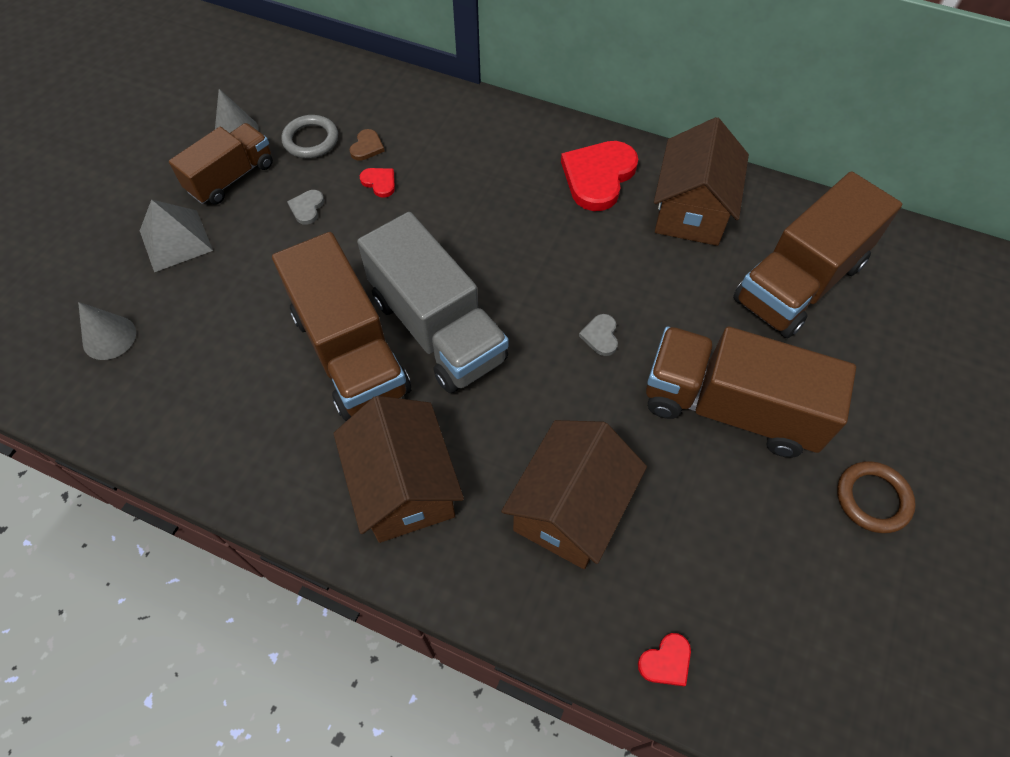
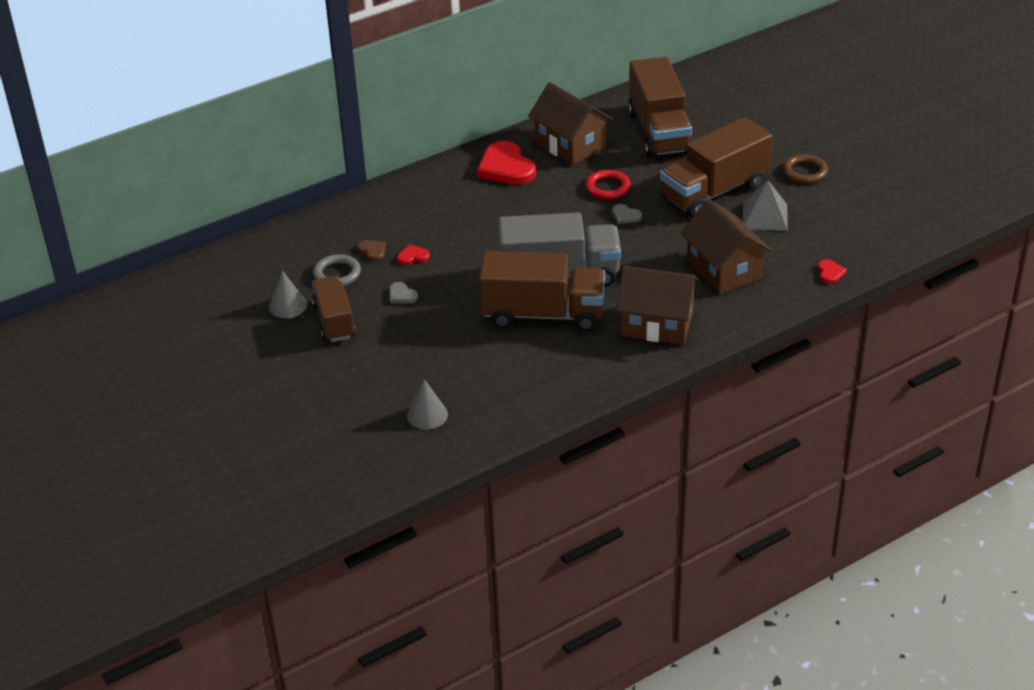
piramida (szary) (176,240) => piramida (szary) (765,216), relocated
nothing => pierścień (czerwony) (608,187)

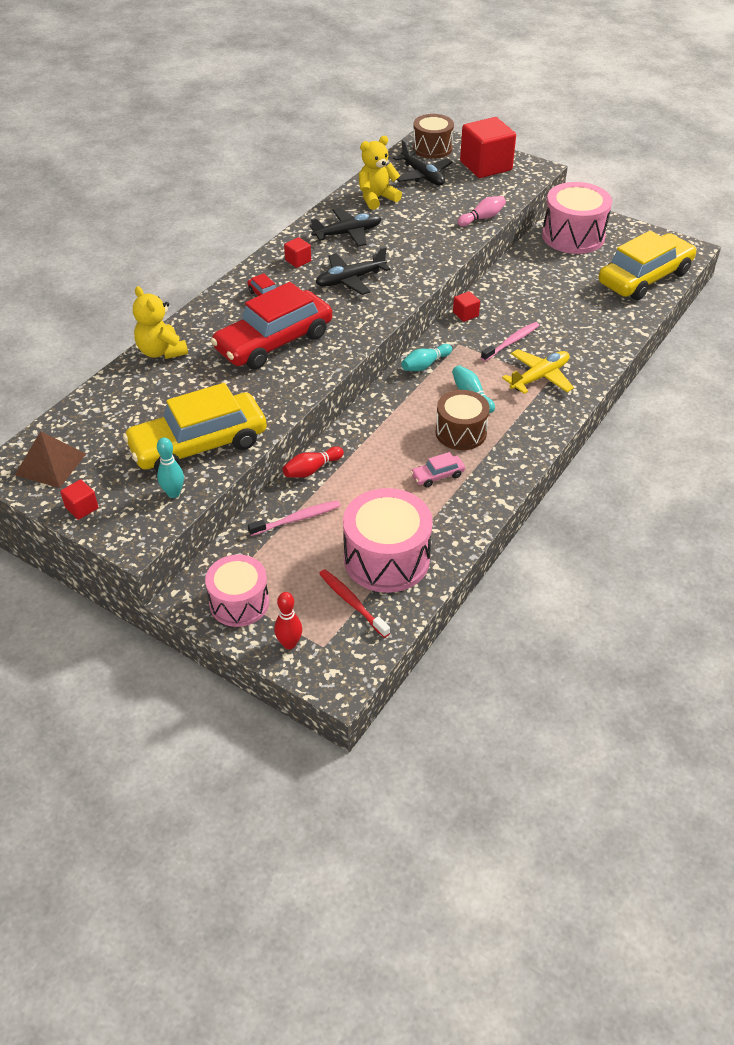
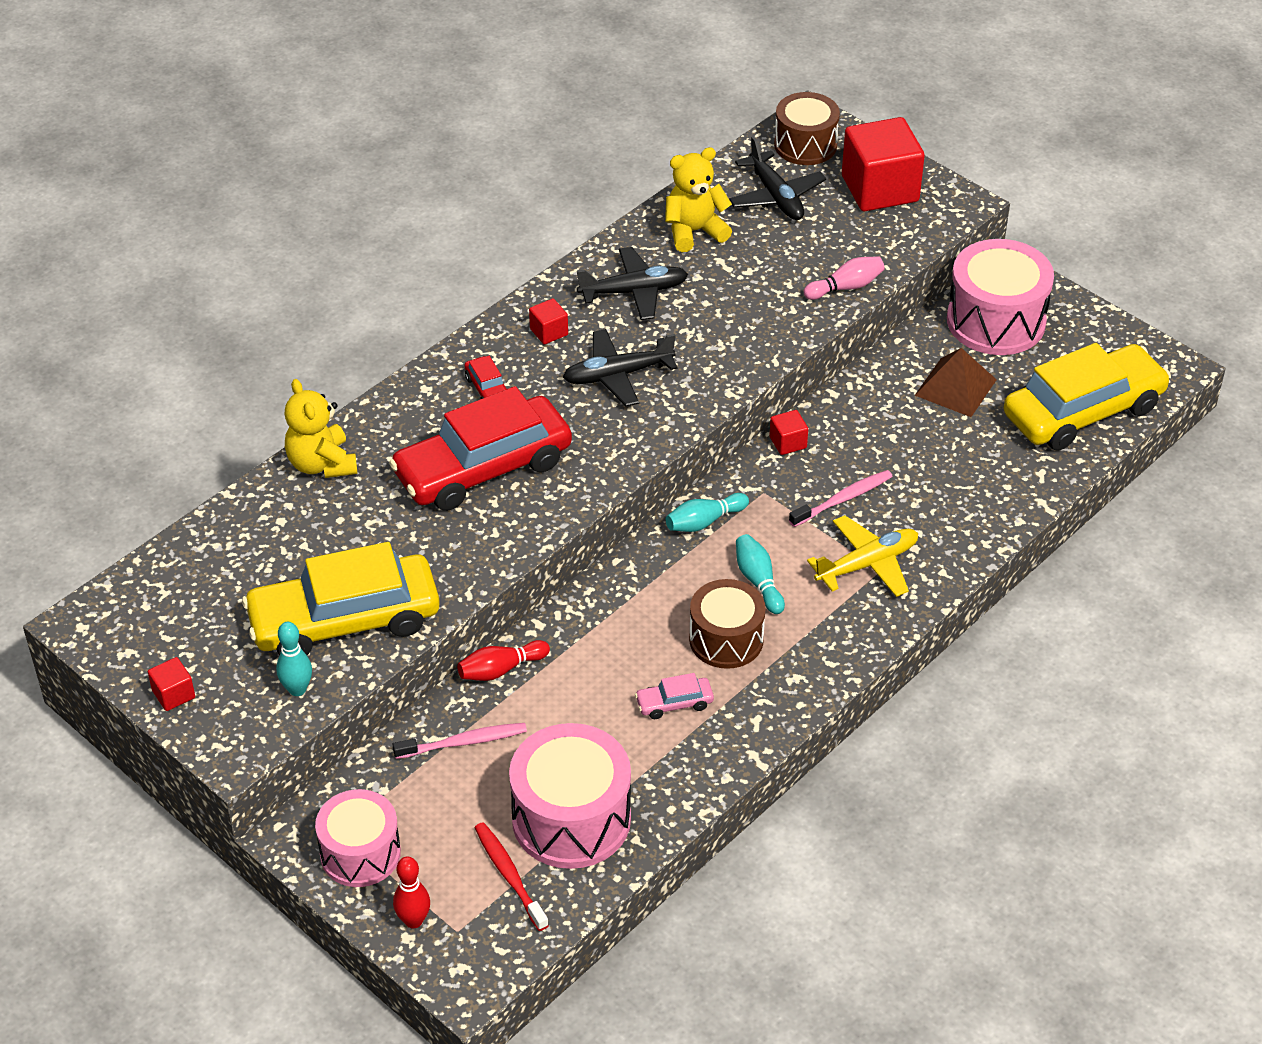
piramida (brązowy) (50,464) => piramida (brązowy) (955,387), relocated

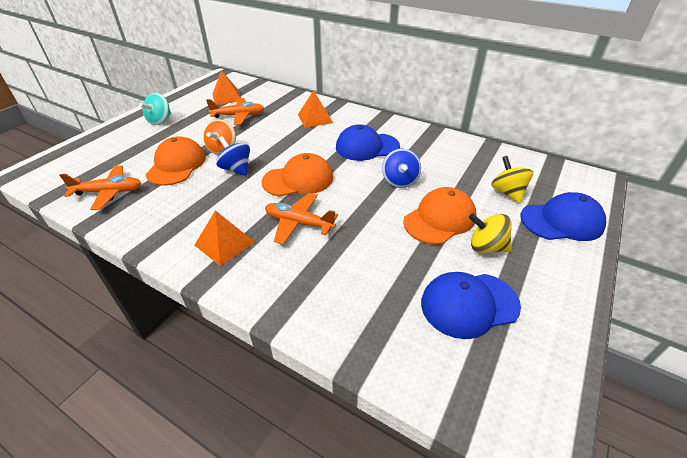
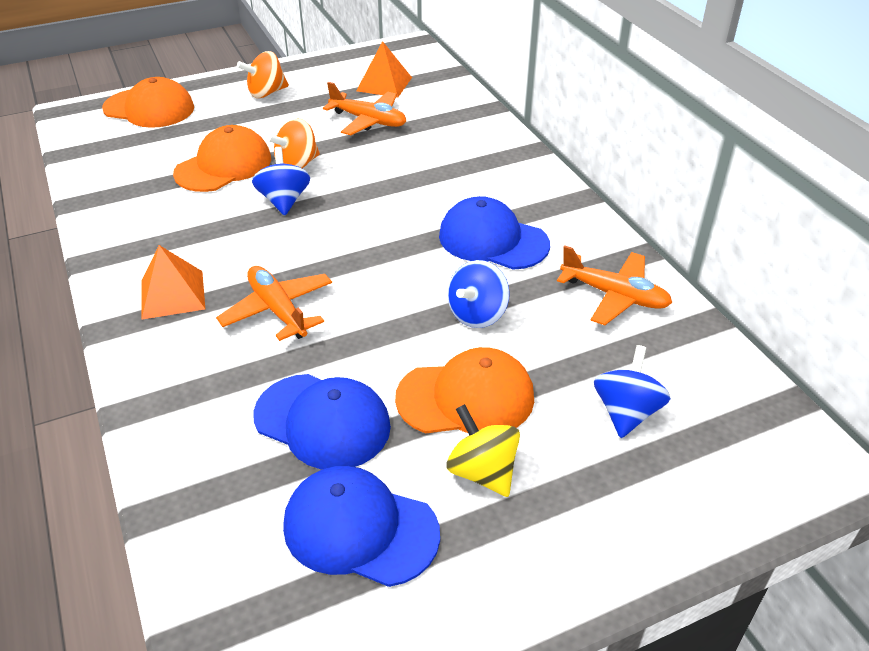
samolot (pomarańczowy) (109,192) => samolot (pomarańczowy) (614,296), relocated
bączek (turkusowy) (160,121) => bączek (pomarańczowy) (266,93)
czapka (pomarańczowy) (298,179) => czapka (pomarańczowy) (149,108), relocated
piramida (pomarańczowy) (315,118) => nothing
bączek (żółty) (507,192) => bączek (niebieski) (626,412)
czapka (niebieski) (562,221) => czapka (niebieski) (322,421), relocated

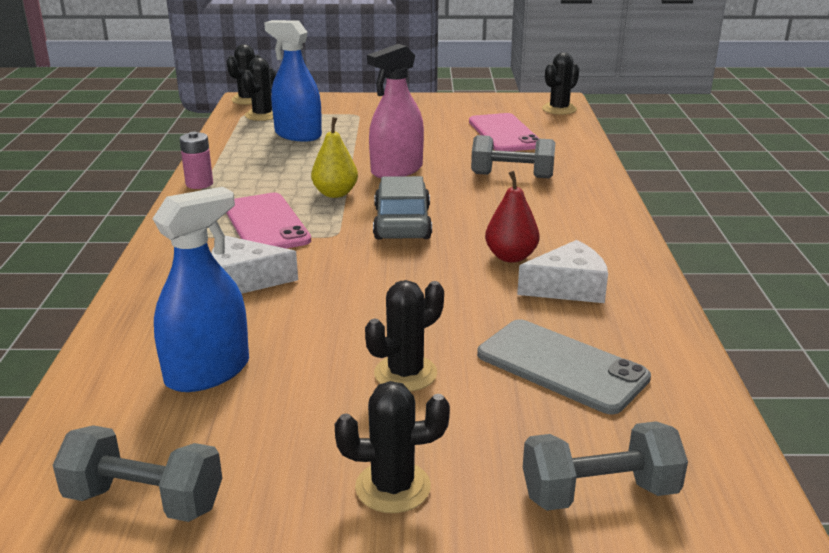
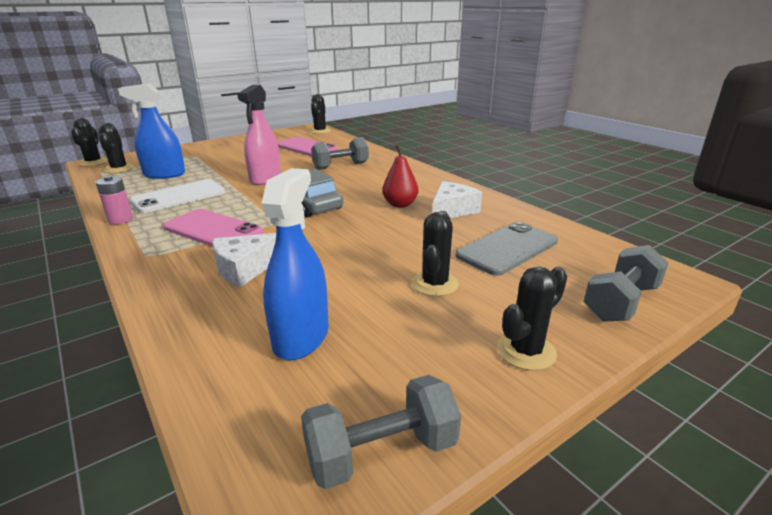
gruszka (żółty) (335,193) => nothing
telefon (szary) (561,366) => telefon (szary) (507,248), 45 degrees counterclockwise
nothing => telefon (biały) (179,196)

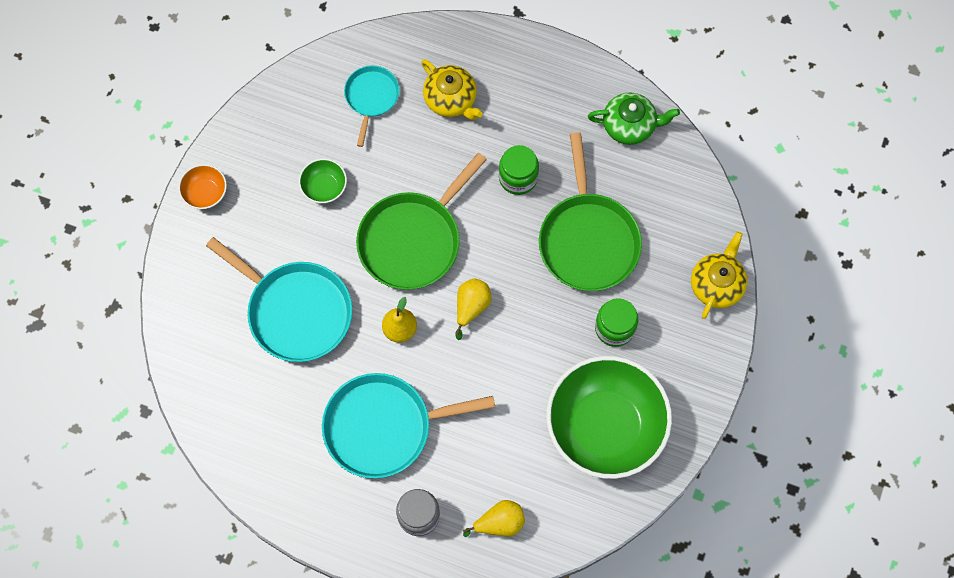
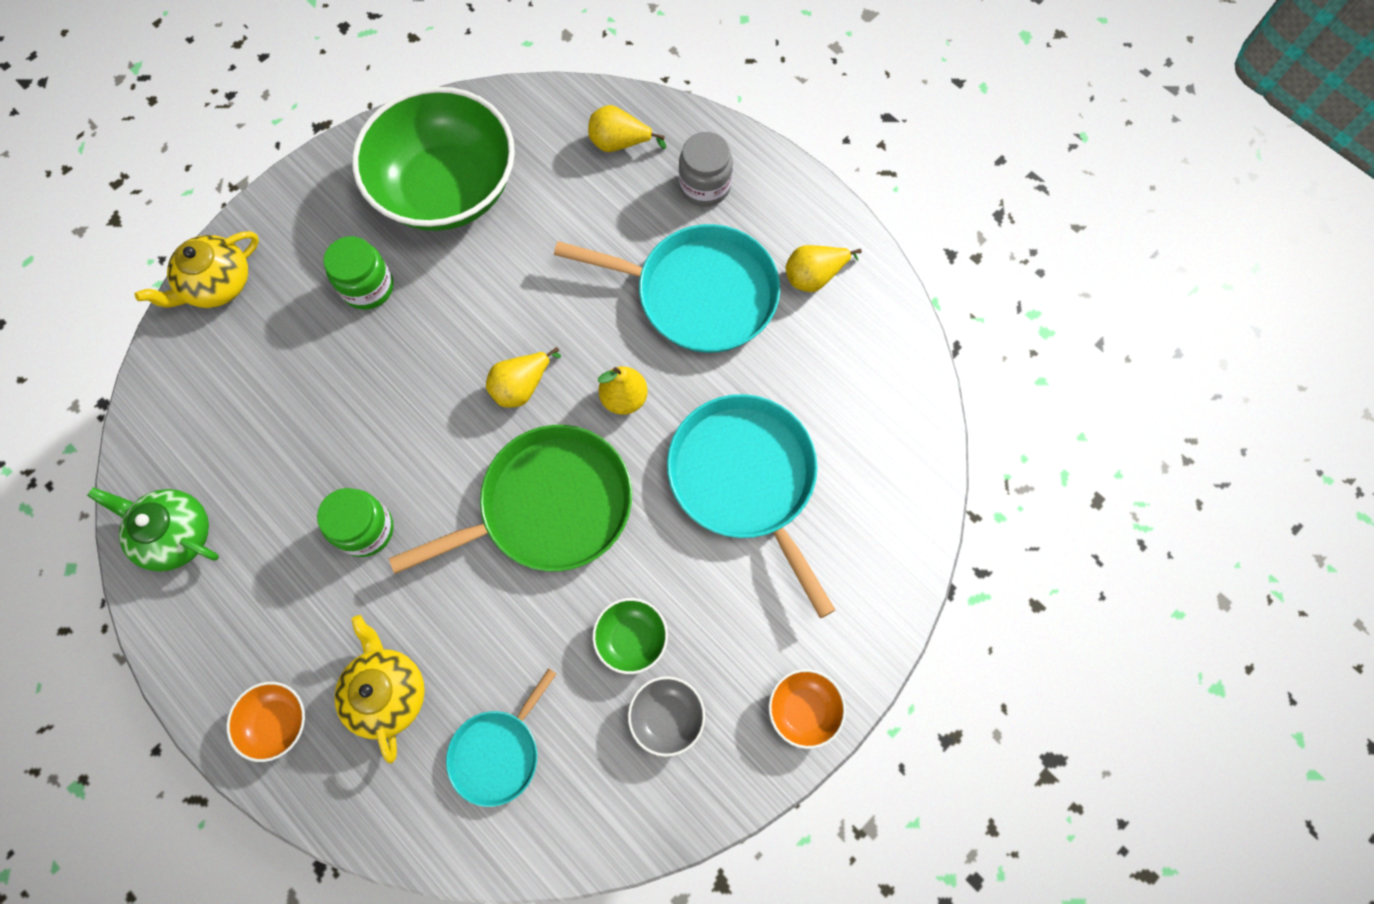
patelnia (zielony) (588,240) => nothing
nothing => miska (pomarańczowy) (277,722)
nothing => miska (szary) (667,717)
nothing => gruszka (żółty) (814,276)

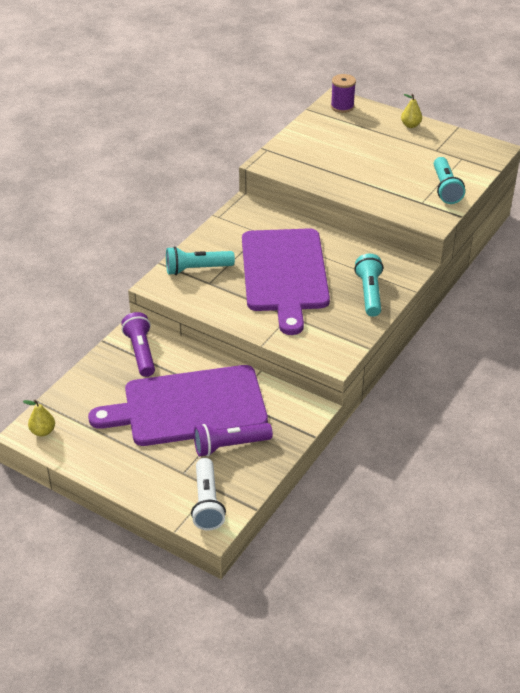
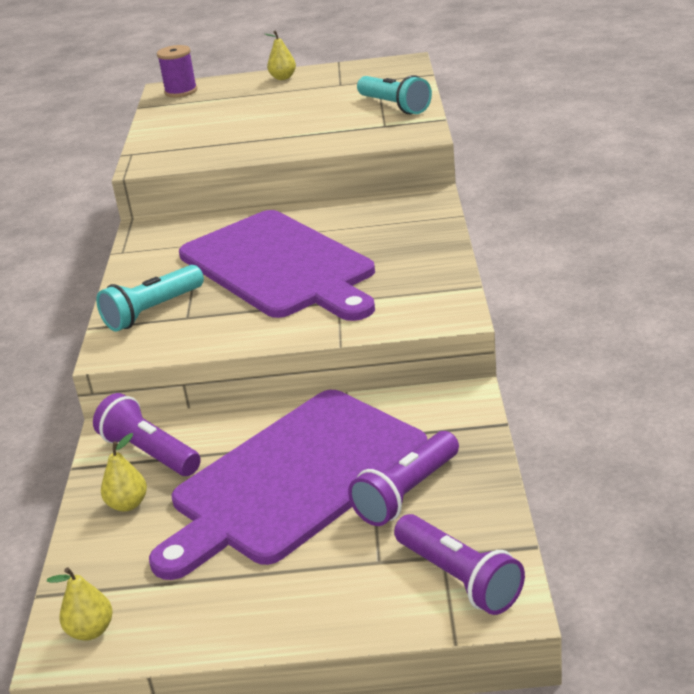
latarka (biały) (207,503) => latarka (fioletowy) (459,579)
latarka (turkusowy) (369,293) => nothing
nothing => gruszka (żółty) (128,504)

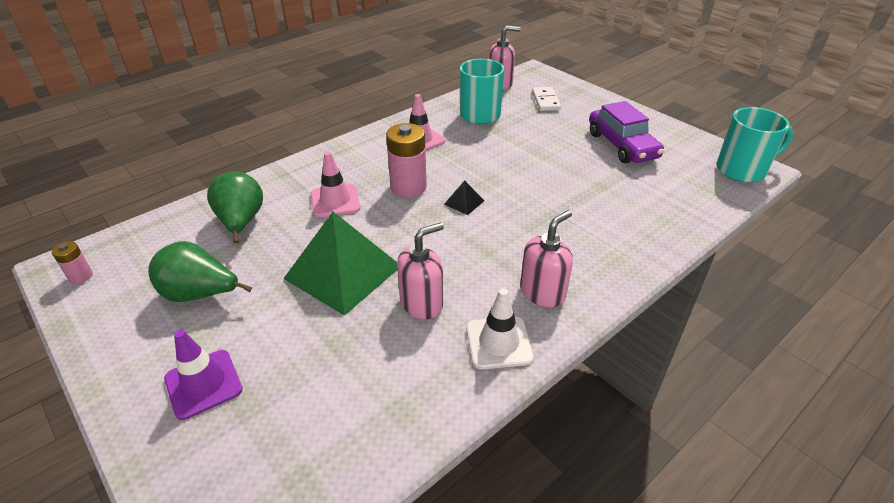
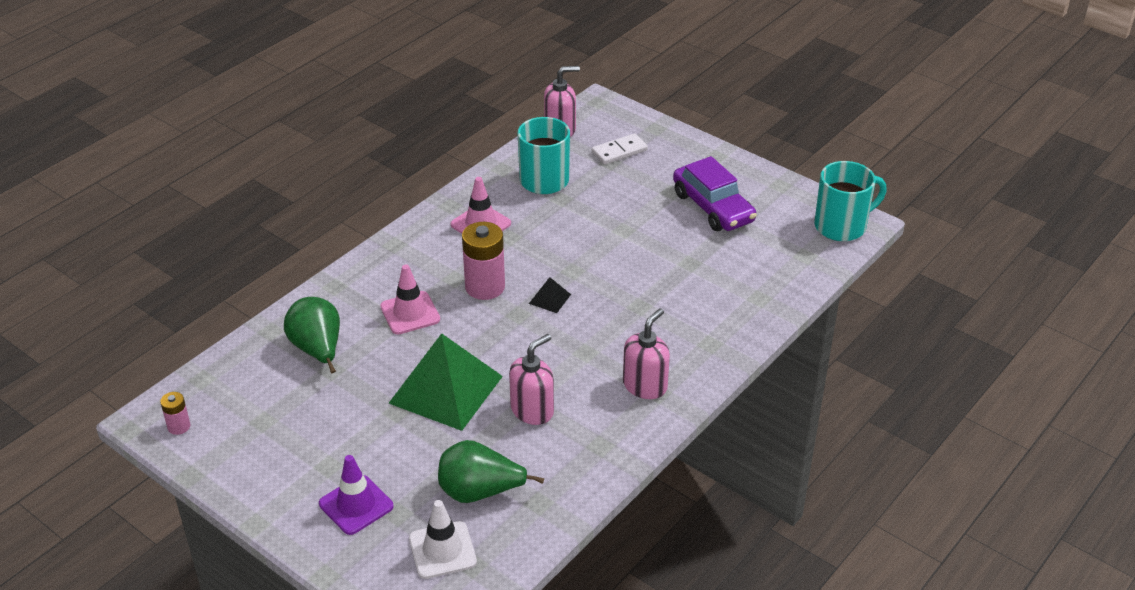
gruszka (zielony) (200,294) => gruszka (zielony) (480,492), relocated
pachołek (biały) (499,343) => pachołek (biały) (442,550), relocated
kostka domina (biały) (545,101) => kostka domina (biały) (619,151), 75 degrees clockwise

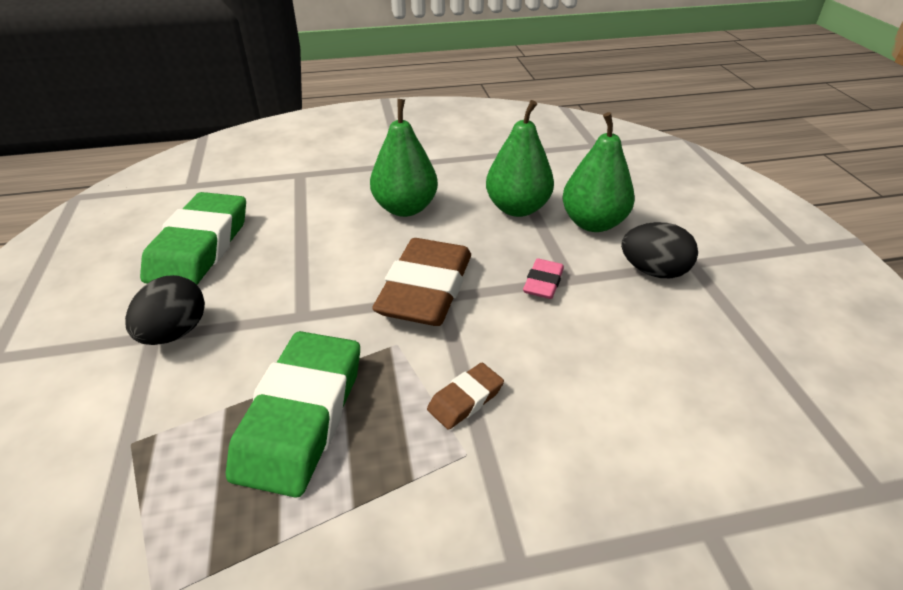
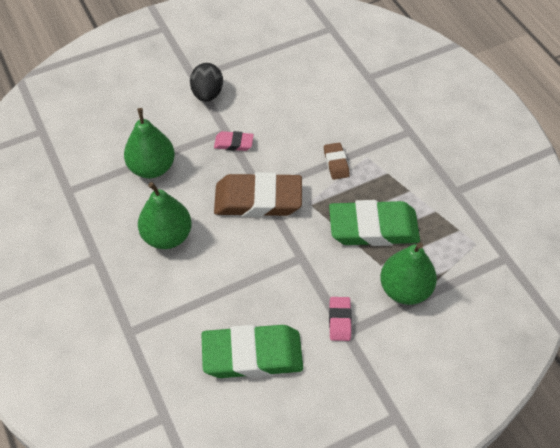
jajko (czarny) (175,332) => gumka do mazania (różowy) (339,320)
gumka do mazania (brązowy) (465,399) => gumka do mazania (brązowy) (336,163), 45 degrees clockwise
gruszka (zielony) (593,223) => gruszka (zielony) (405,289), relocated

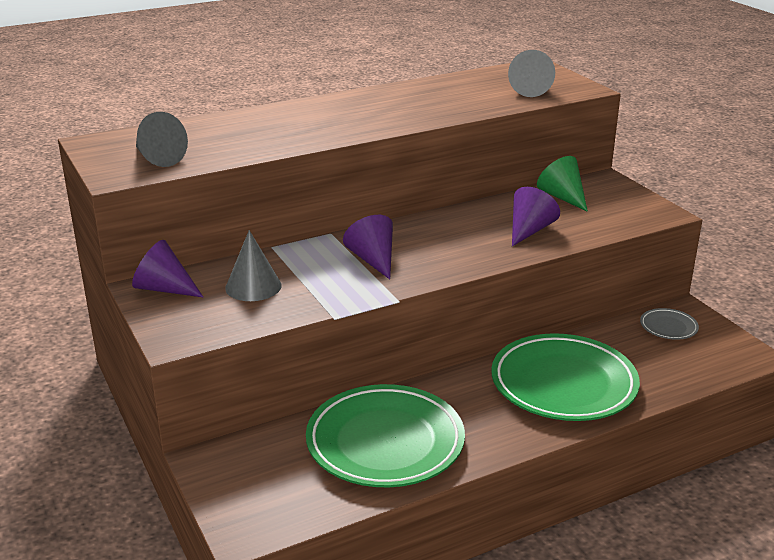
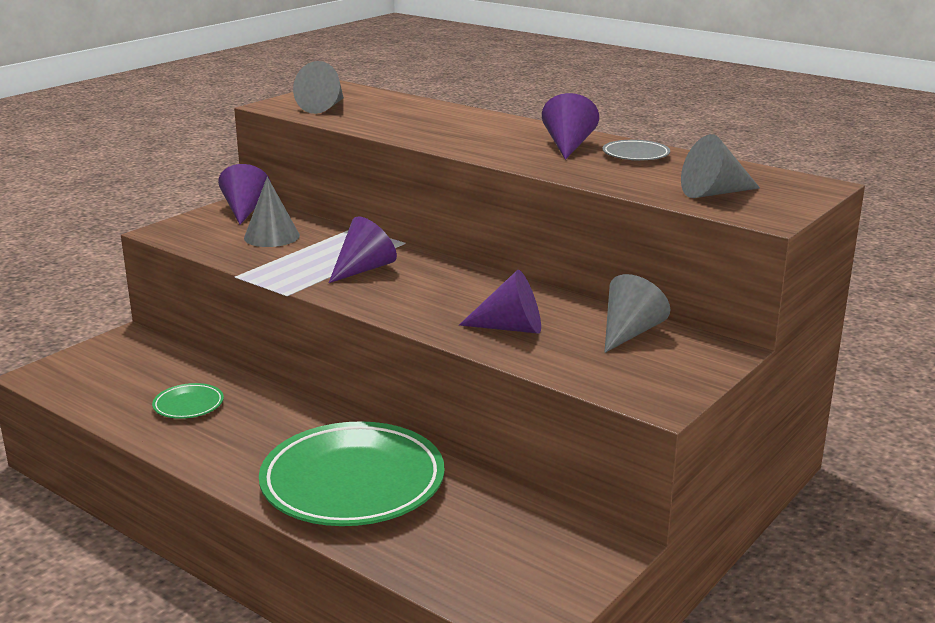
talerz (zielony) (385,442) => talerz (zielony) (188,405), x0.43
stożek (zielony) (562,197) => stożek (szary) (629,333)
talerz (szary) (668,327) => talerz (szary) (635,155), relocated
nothing => stożek (fioletowy) (568,146)

